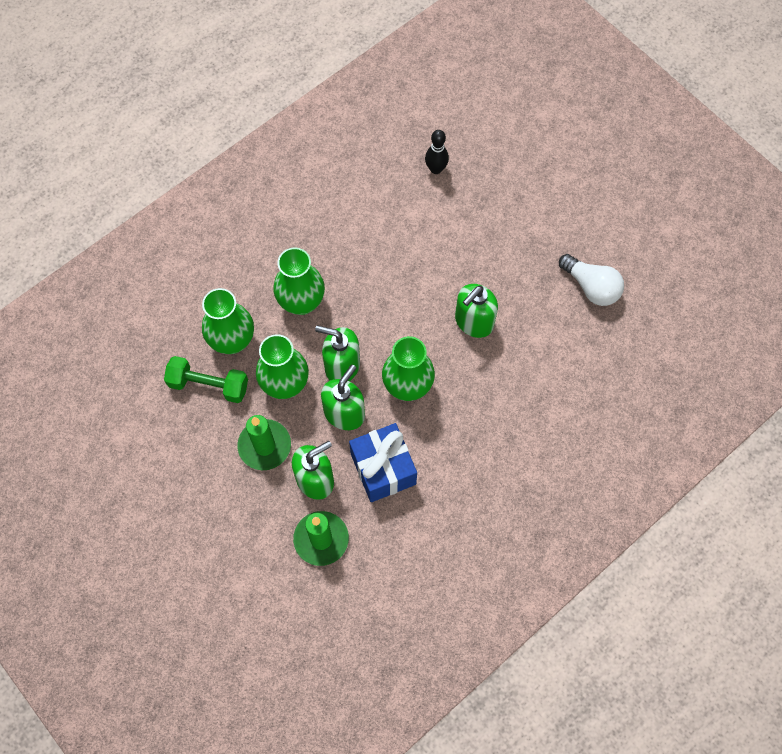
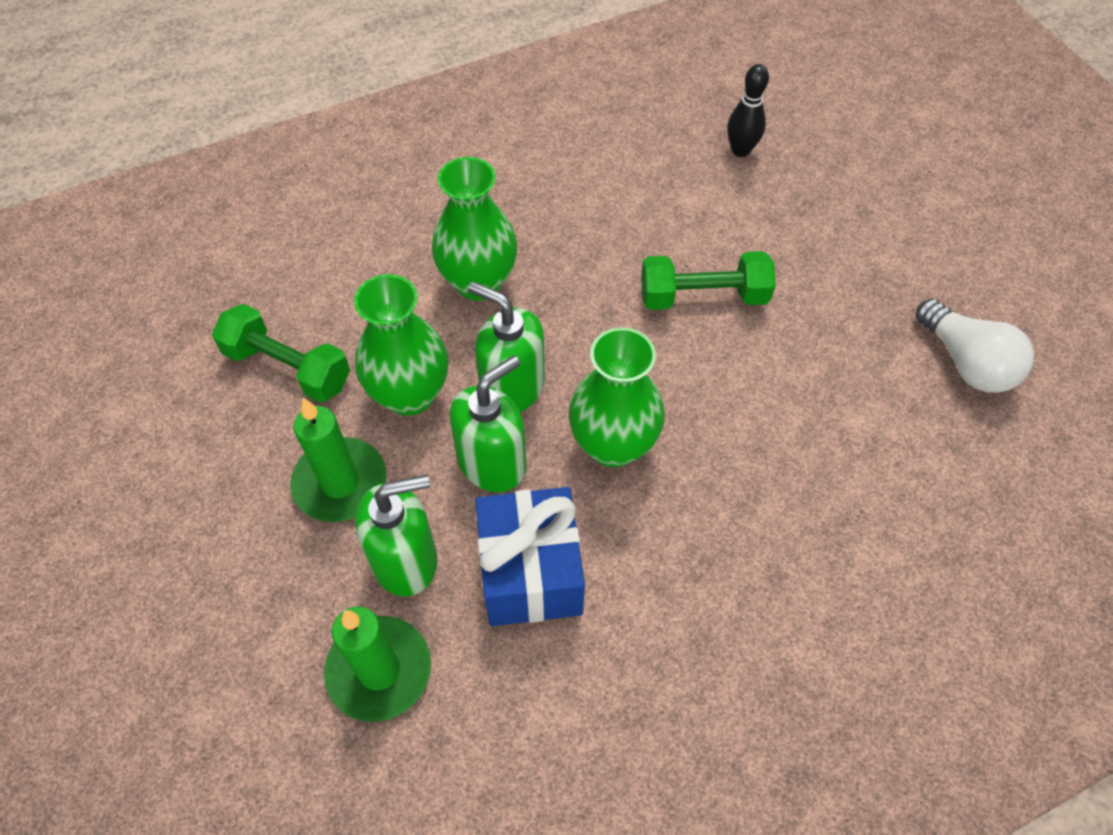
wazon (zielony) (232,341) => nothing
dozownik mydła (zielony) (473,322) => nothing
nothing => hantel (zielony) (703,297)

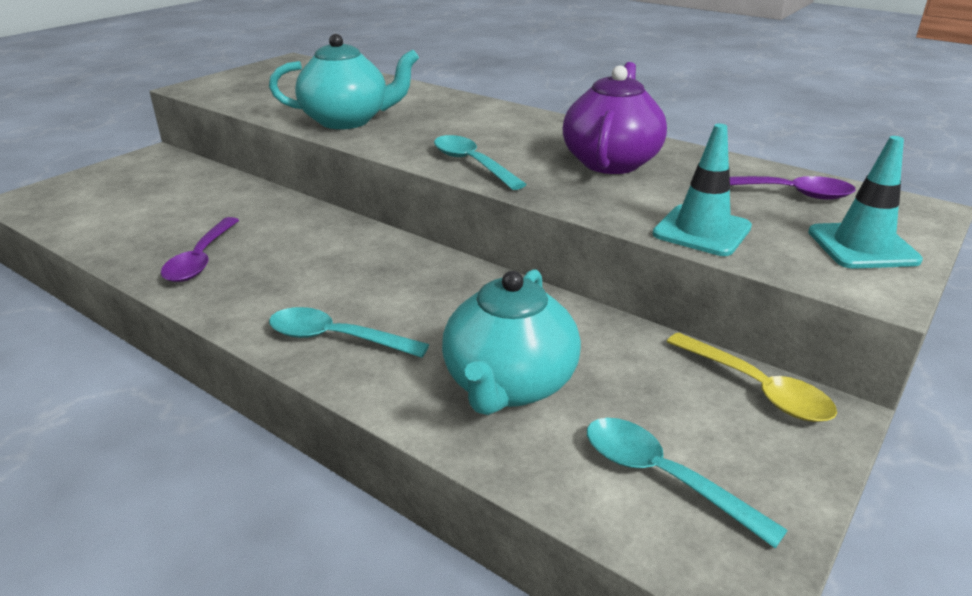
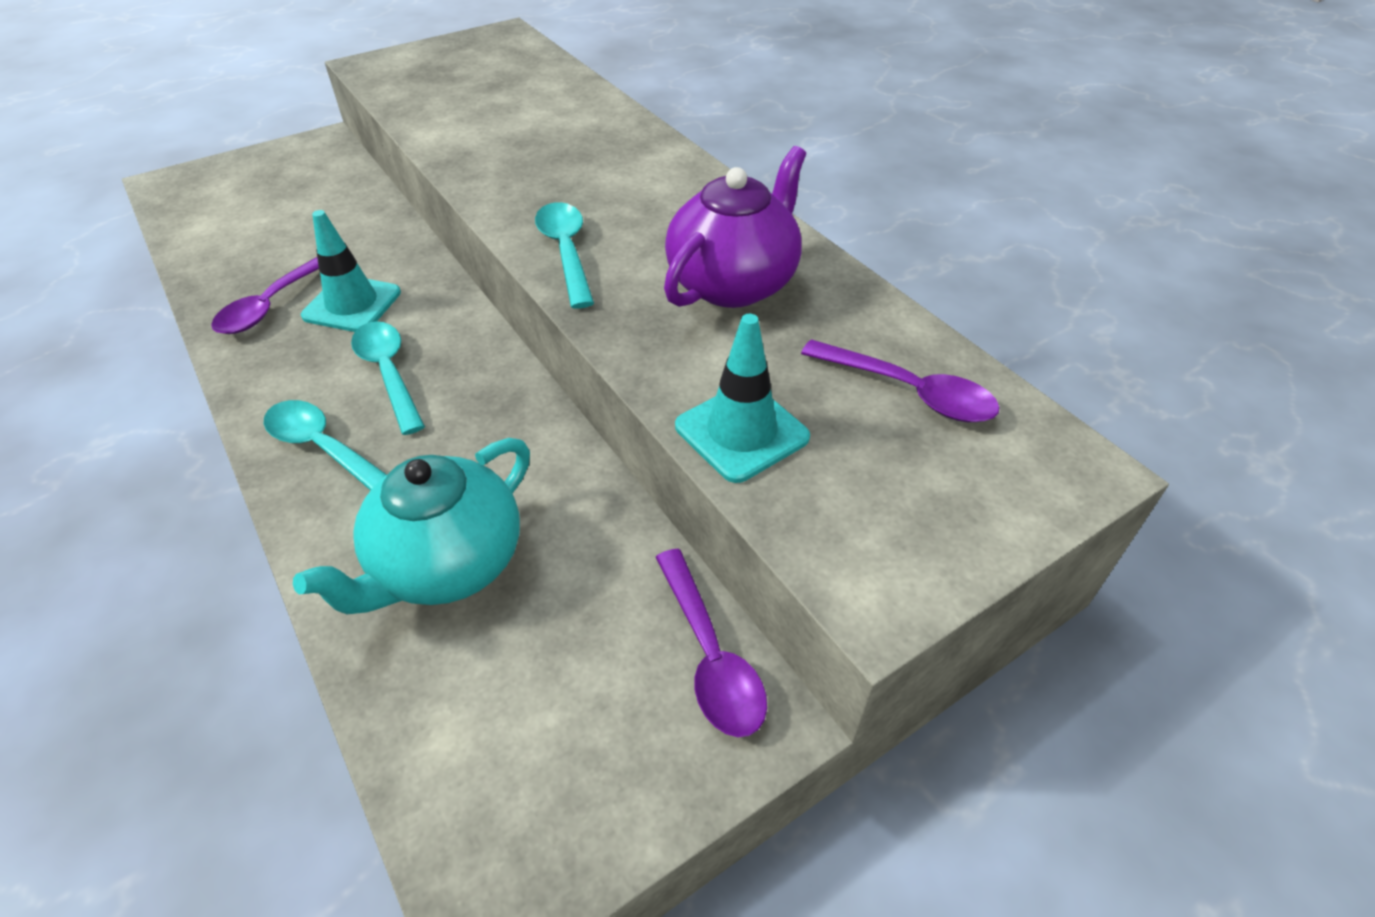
imbryk (turkusowy) (347,121) => nothing
łyżka (turkusowy) (662,477) => łyżka (turkusowy) (388,373), relocated
łyżka (żółty) (757,388) => łyżka (fioletowy) (710,656)
pachołek (turkusowy) (862,246) => pachołek (turkusowy) (352,304), relocated

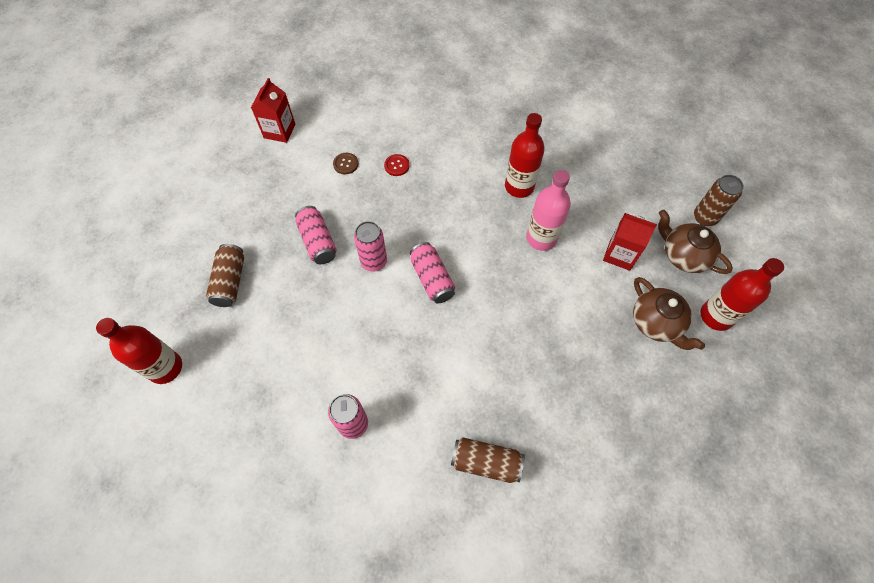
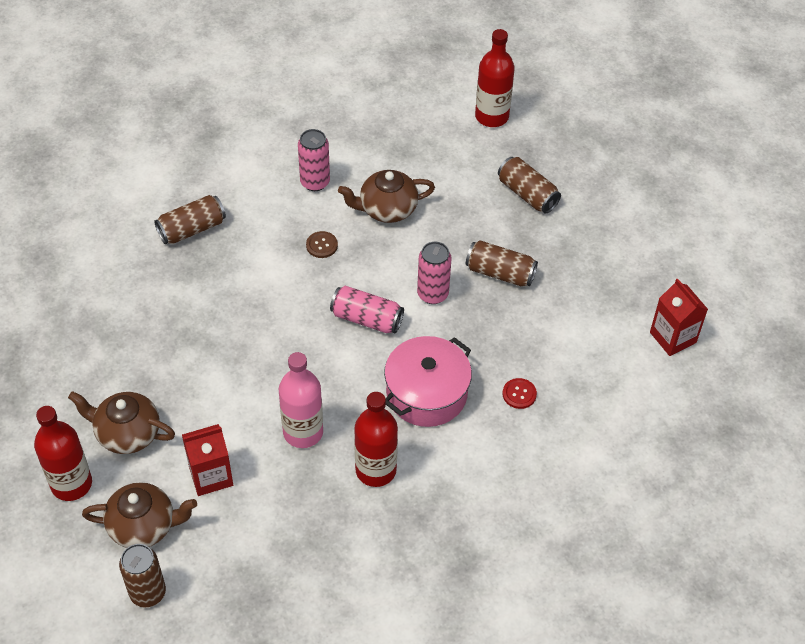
puszka (różowy) (318,241) => puszka (brązowy) (500,273)
guzik (brązowy) (345,164) => guzik (brązowy) (322,245), relocated
nothing => imbryk (brązowy) (387,209)
nothing => garnek (różowy) (426,393)

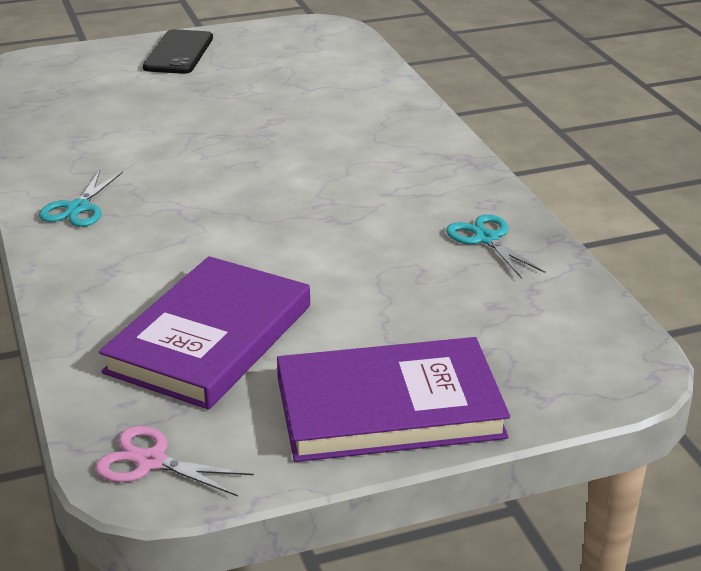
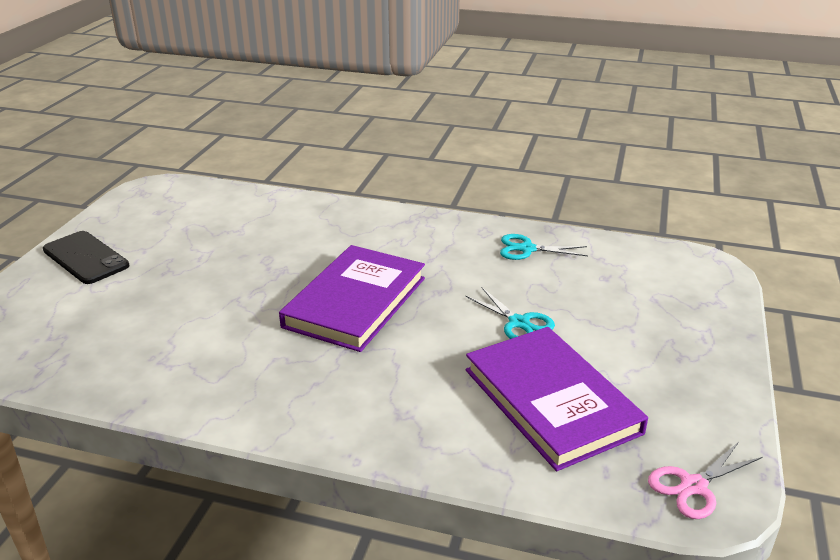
nożyczki (turkusowy) (78,208) => nożyczki (turkusowy) (518,322), relocated
książka (fioletowy) (389,407) => książka (fioletowy) (355,302), relocated

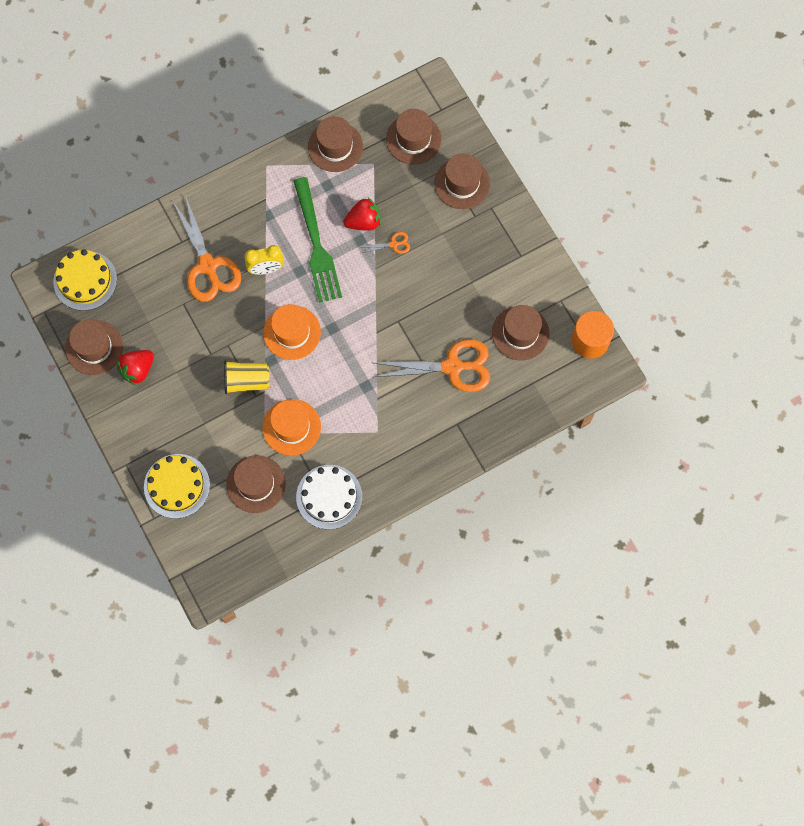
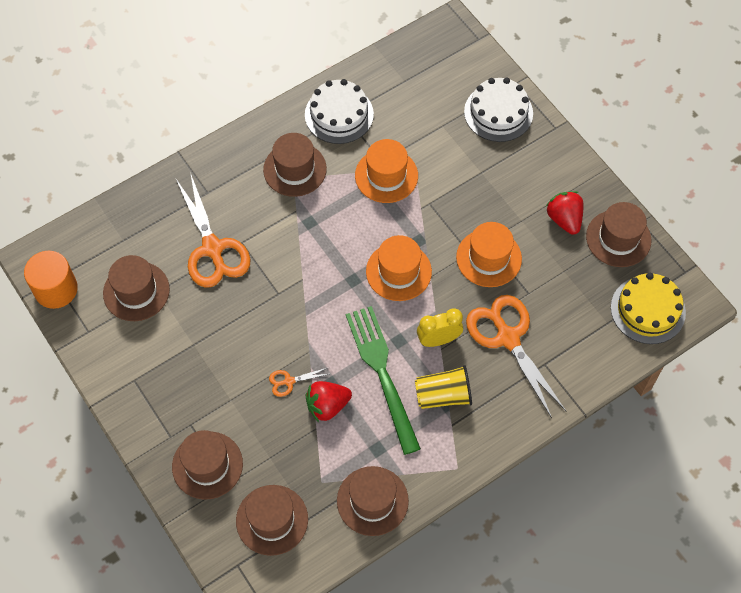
truskawka (czerwony) (138,370) => truskawka (czerwony) (564,219), 60 degrees counterclockwise
tort (żółty) (177,486) => tort (biały) (498,112)
szklanka (żółty) (247,381) => szklanka (żółty) (443,395), relocated
kapelusz (brązowy) (256,484) => kapelusz (brązowy) (295,169), relocated
nożyczki (pomarańczowy) (453,367) => nożyczki (pomarańczowy) (213,249), 105 degrees counterclockwise
nothing => kapelusz (pomarańczowy) (489,258)

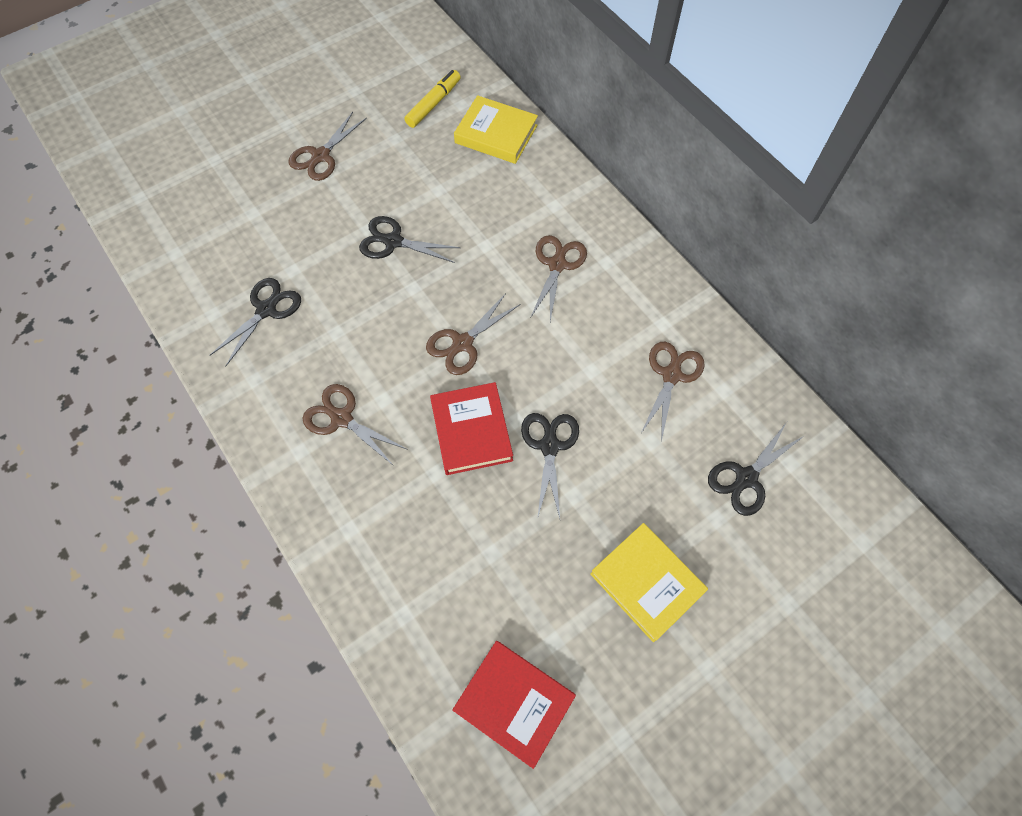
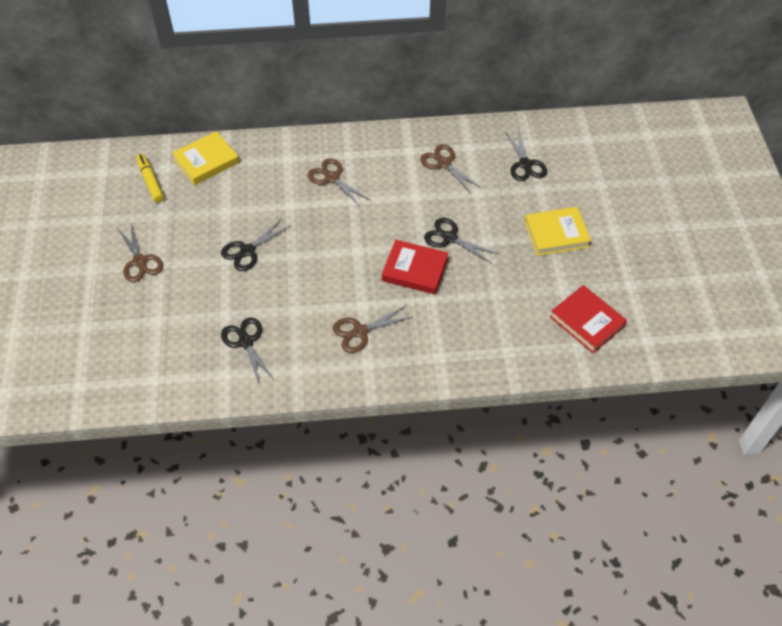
nożyczki (brązowy) (462,343) => nothing
książka (czerwony) (514,703) => książka (czerwony) (587,321), 75 degrees clockwise

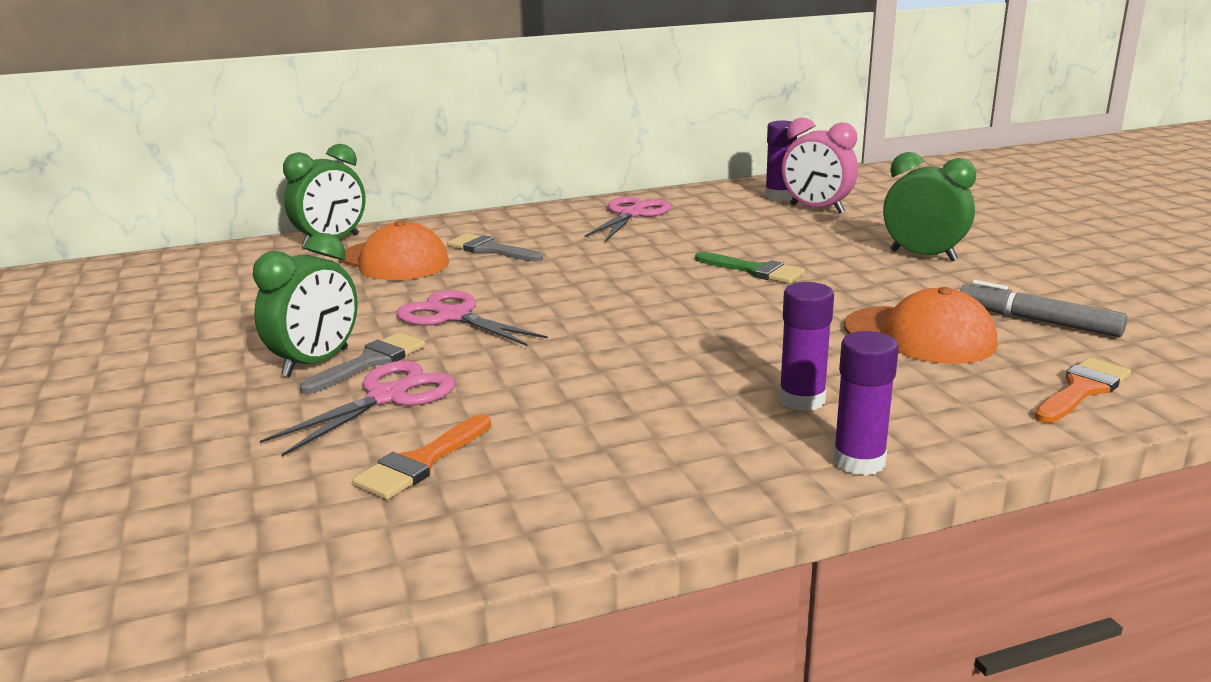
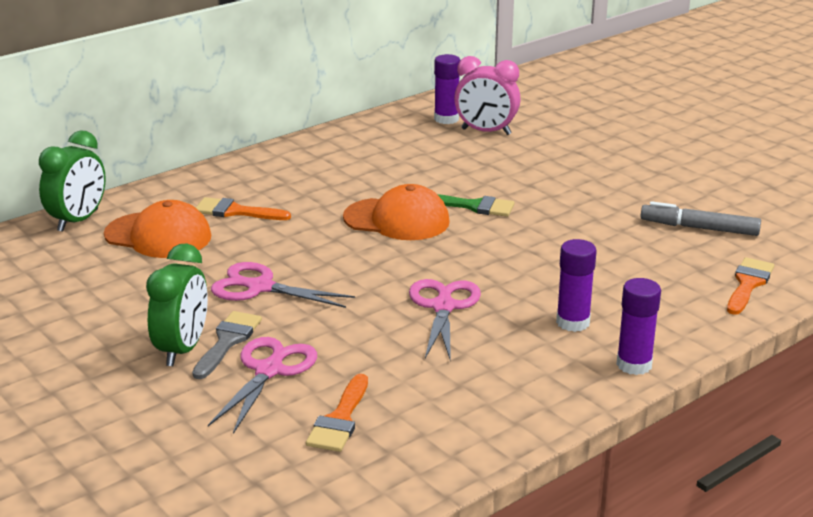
pędzel (szary) (490,249) => pędzel (pomarańczowy) (236,211)
nożyczki (różowy) (632,214) => nożyczki (różowy) (443,306), relocated
czapka (pomarańczowy) (919,336) => czapka (pomarańczowy) (397,220), relocated
budzik (zielony) (923,256) => nothing

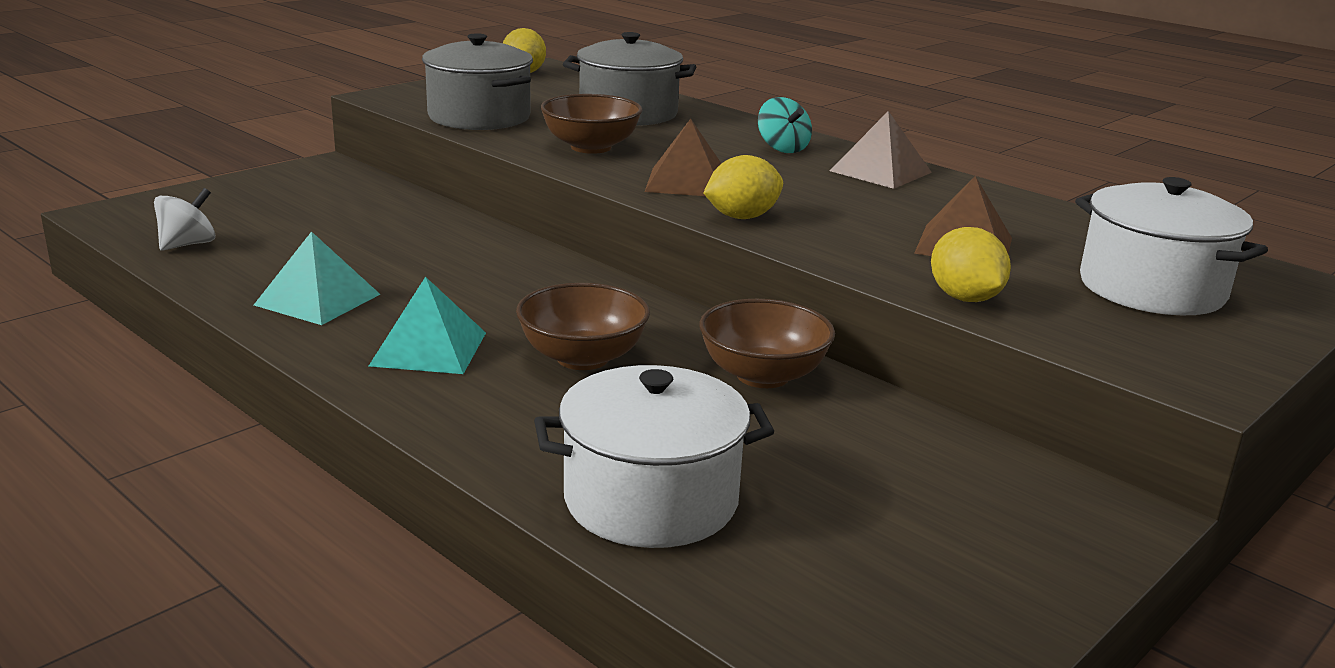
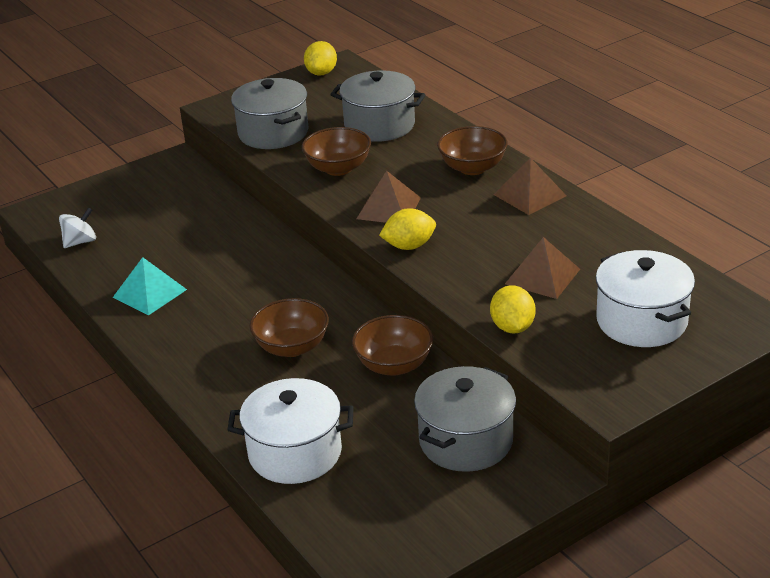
piramida (turkusowy) (428,349) => nothing
bączek (turkusowy) (782,148) => miska (brązowy) (472,168)
nothing => garnek (szary) (466,441)

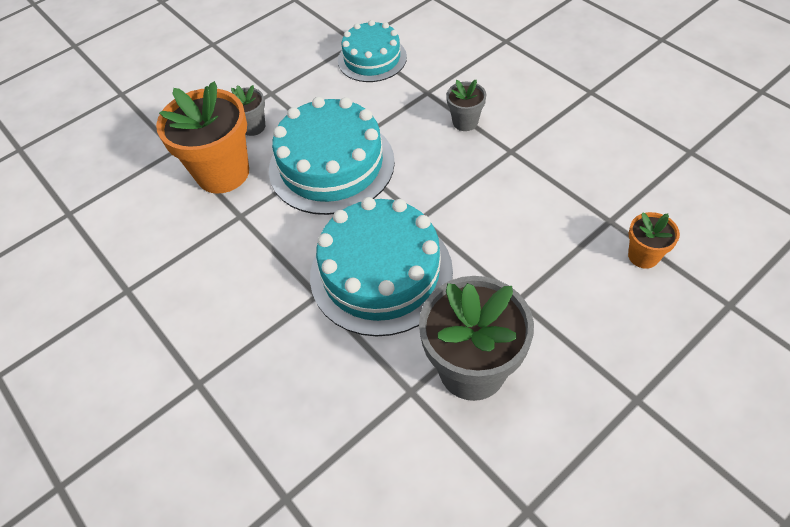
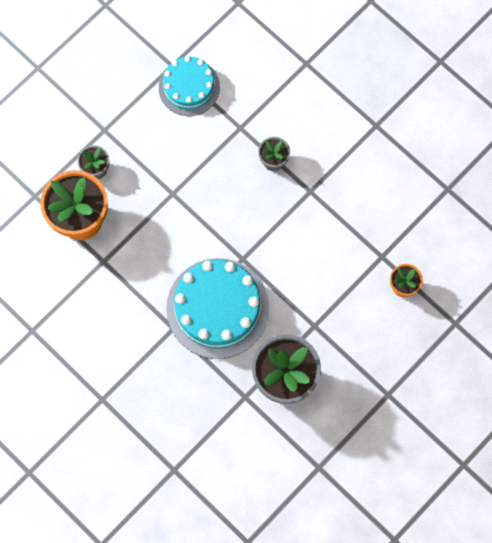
tort (turkusowy) (331,165) => nothing

